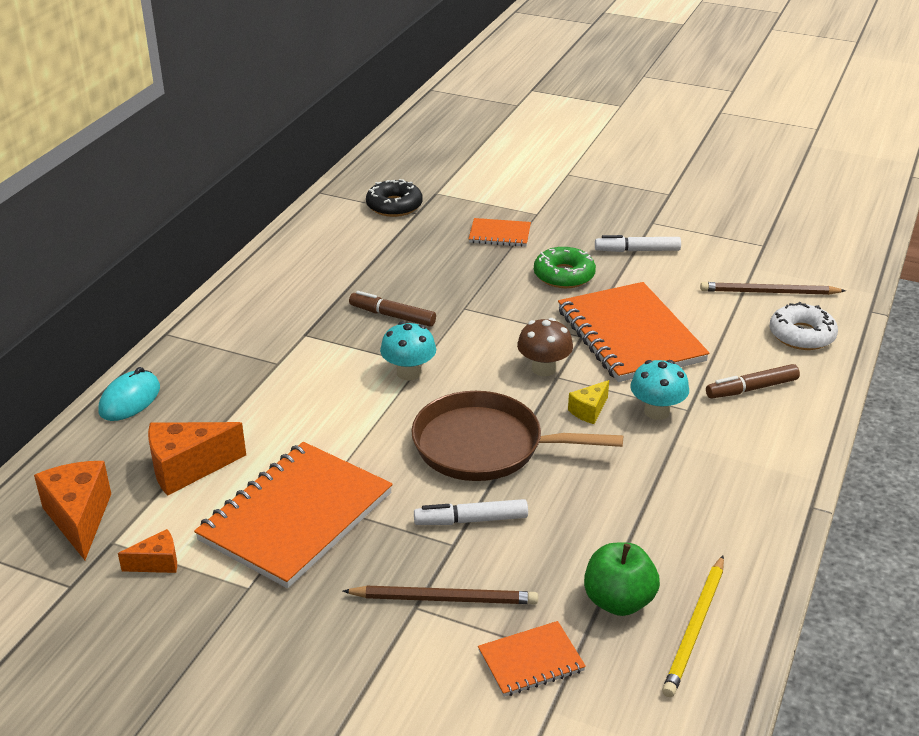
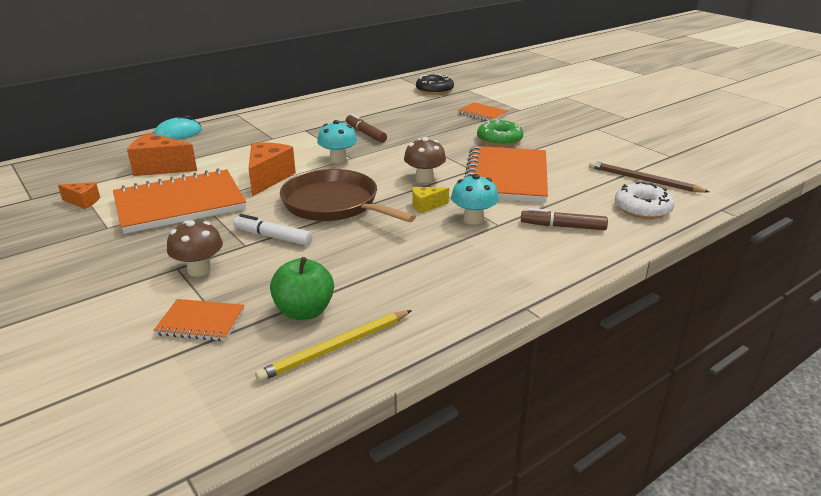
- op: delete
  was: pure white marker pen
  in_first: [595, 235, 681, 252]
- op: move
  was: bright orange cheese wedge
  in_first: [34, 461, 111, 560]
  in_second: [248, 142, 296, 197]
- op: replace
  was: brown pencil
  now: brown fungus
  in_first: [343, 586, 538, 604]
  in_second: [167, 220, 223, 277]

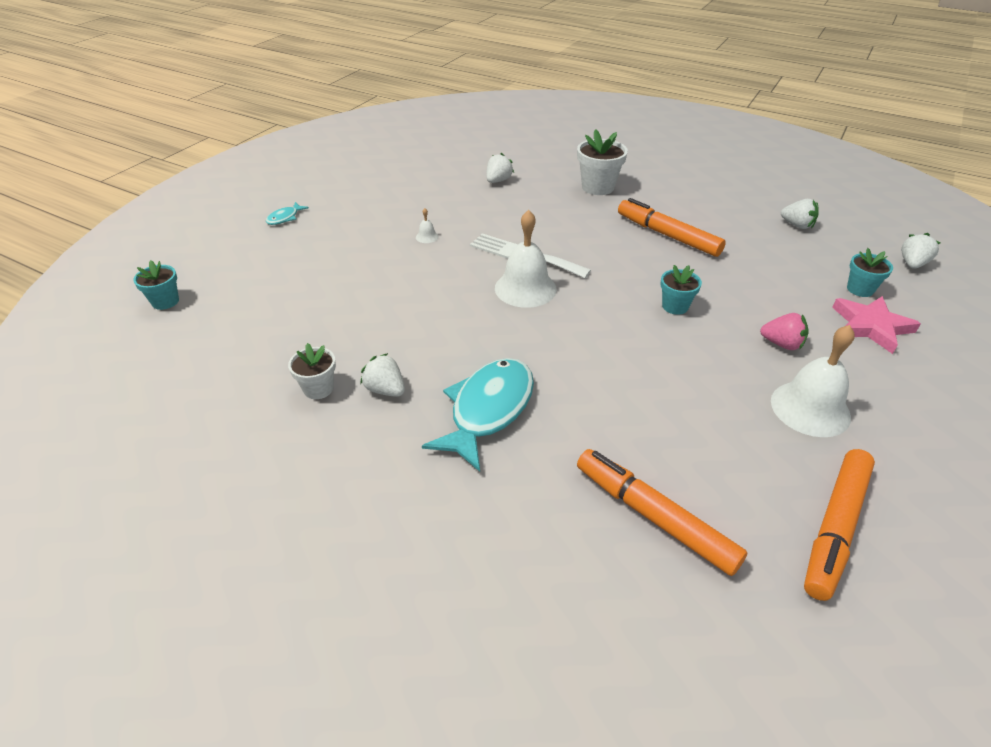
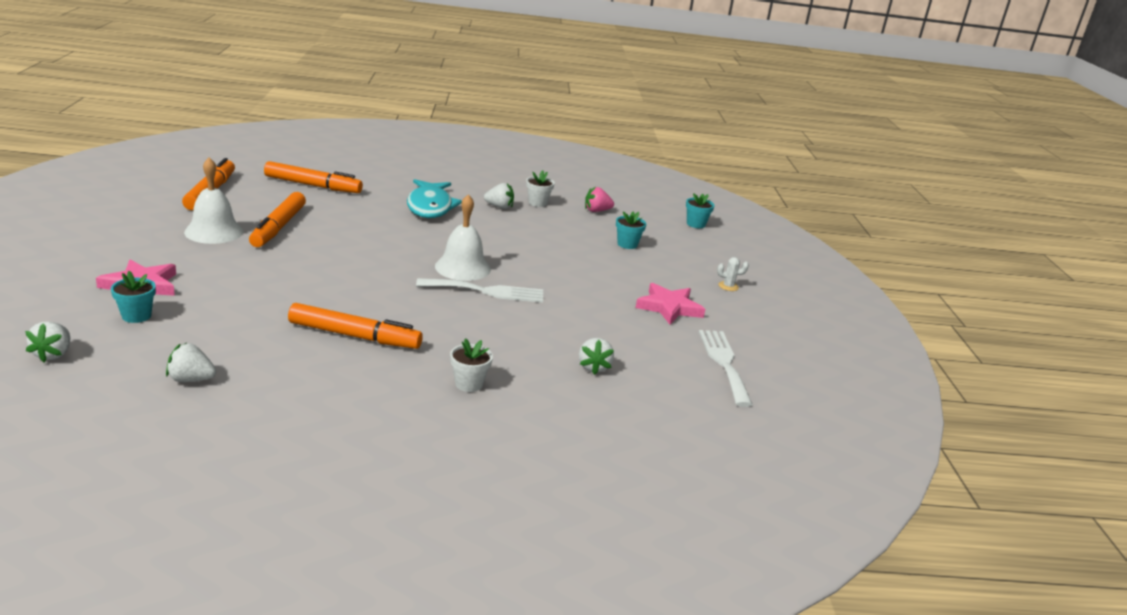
- op: resize
  was: pure white flower pot
  in_first: [577, 129, 628, 195]
  in_second: [450, 338, 493, 392]
  ratio: 0.63
- op: replace
  was: turquoise fish
  now: pure white cactus
  in_first: [266, 202, 309, 225]
  in_second: [717, 257, 749, 291]
- op: delete
  was: pure white bell
  in_first: [416, 208, 439, 243]
- op: move
  was: turquoise flower pot
  in_first: [661, 265, 702, 315]
  in_second: [616, 211, 646, 249]
- op: move
  was: rose-pink berry
  in_first: [760, 313, 809, 350]
  in_second: [585, 187, 614, 212]
- op: insert
  now: bright orange marker pen
  in_second: [249, 192, 306, 247]
- op: insert
  now: rose-pink star
  in_second: [636, 283, 706, 324]
- op: insert
  now: pure white dinner fork
  in_second: [699, 330, 753, 407]

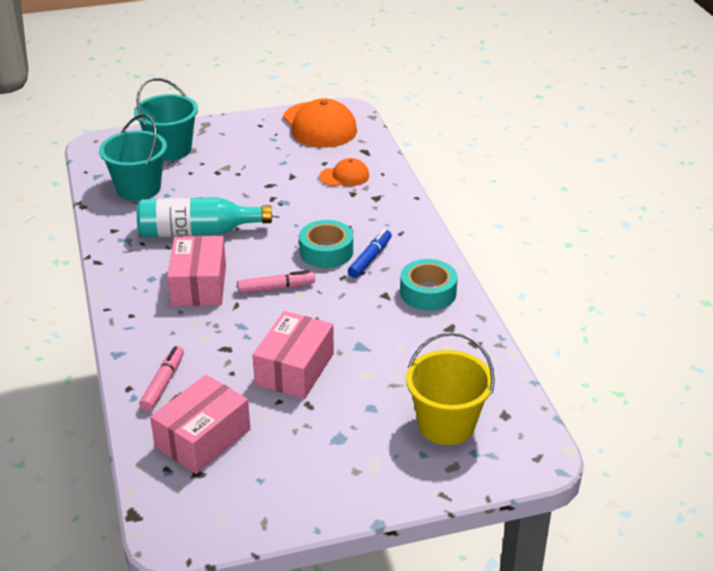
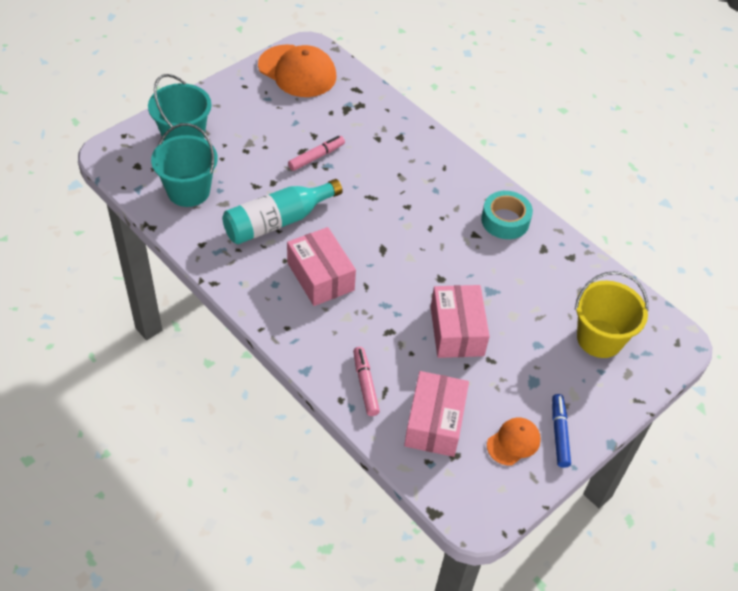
- op: move
  was: bright orange peaked cap
  in_first: [319, 158, 369, 186]
  in_second: [487, 418, 541, 465]
- op: delete
  was: turquoise roll of tape
  in_first: [299, 220, 353, 268]
- op: move
  was: royal blue marker pen
  in_first: [348, 229, 392, 278]
  in_second: [552, 394, 571, 468]
- op: move
  was: rose-pink marker pen
  in_first: [237, 270, 315, 294]
  in_second: [288, 136, 345, 171]

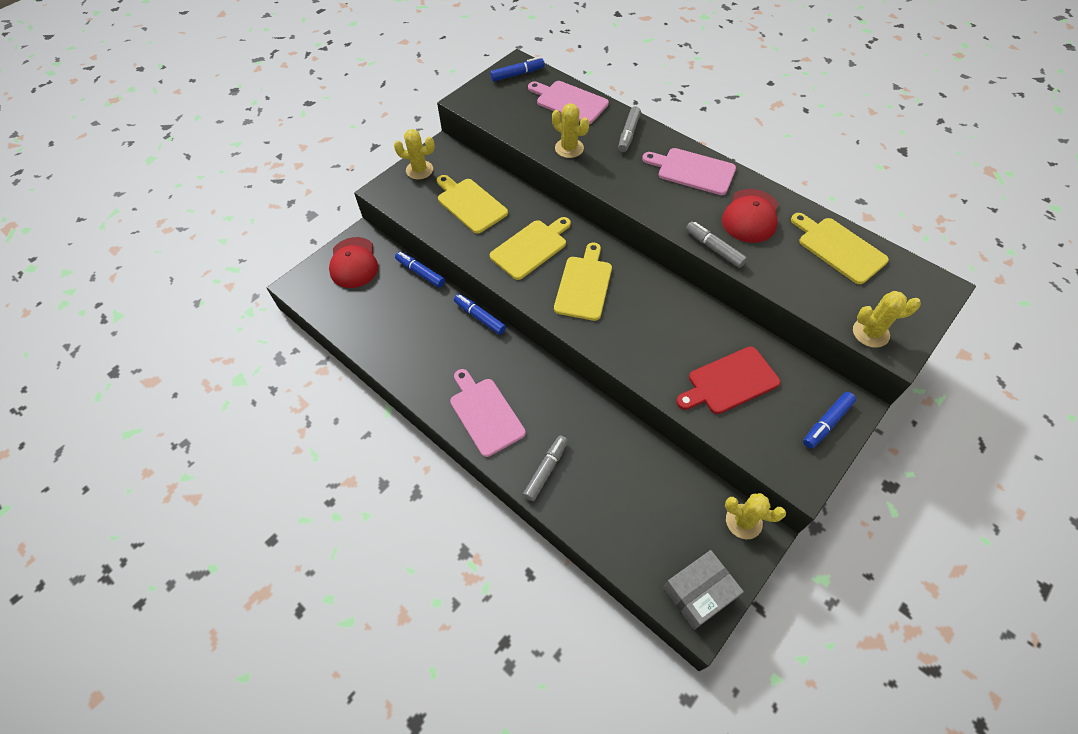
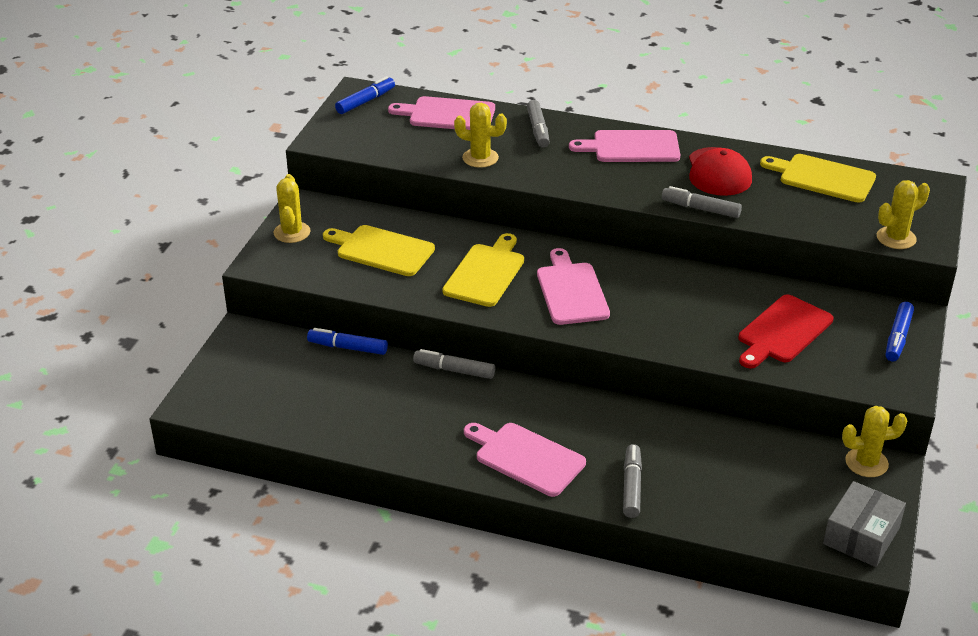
- op: rotate
  was: yellow cactus
  in_first: [394, 129, 435, 179]
  in_second: [273, 174, 310, 243]
  clockwise: -75
- op: delete
  was: scarlet peaked cap
  in_first: [329, 237, 378, 288]
- op: recolor
  was: yellow chopping board
  now: rose-pink chopping board
  in_first: [554, 243, 612, 321]
  in_second: [537, 248, 610, 325]
- op: recolor
  was: royal blue marker pen
  now: ash-grey marker pen
  in_first: [454, 294, 506, 335]
  in_second: [413, 349, 495, 379]

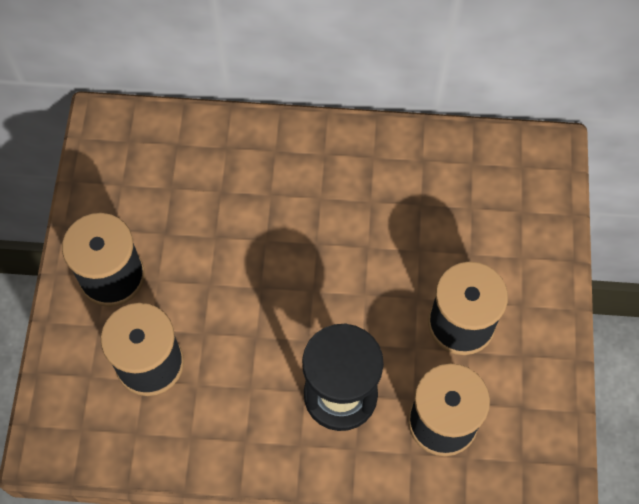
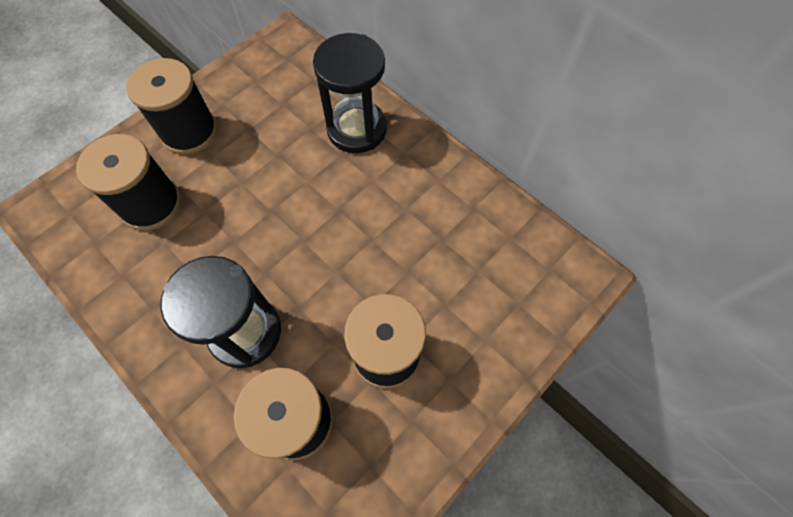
- op: insert
  now: black sandglass
  in_second: [313, 33, 387, 153]

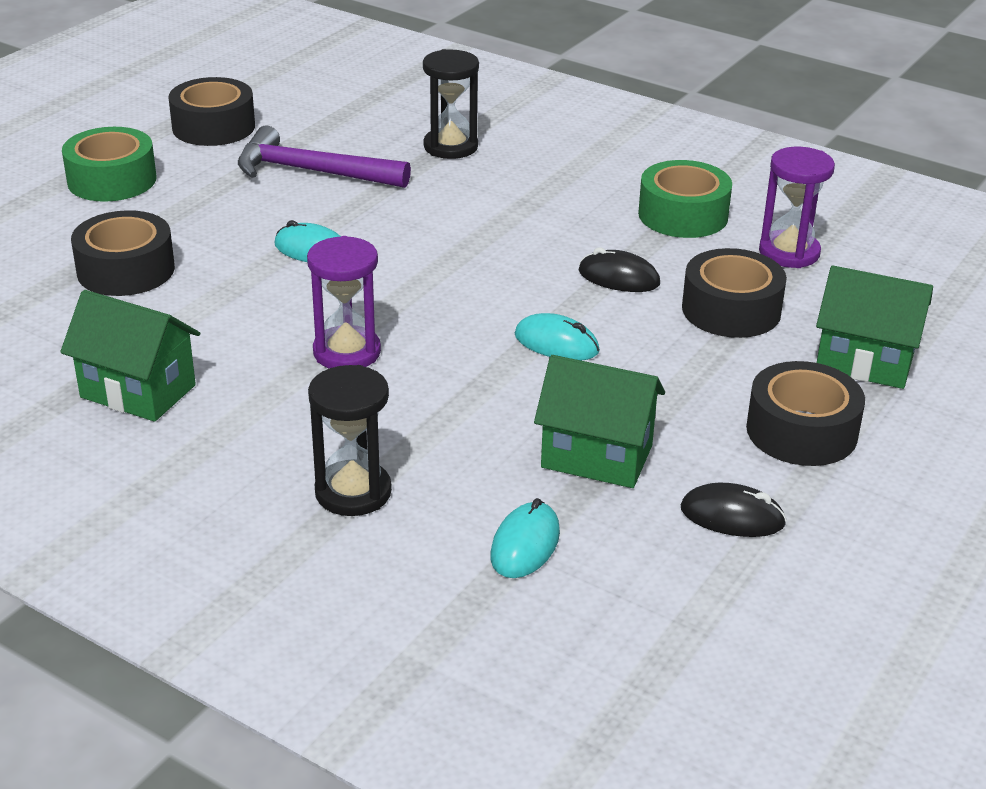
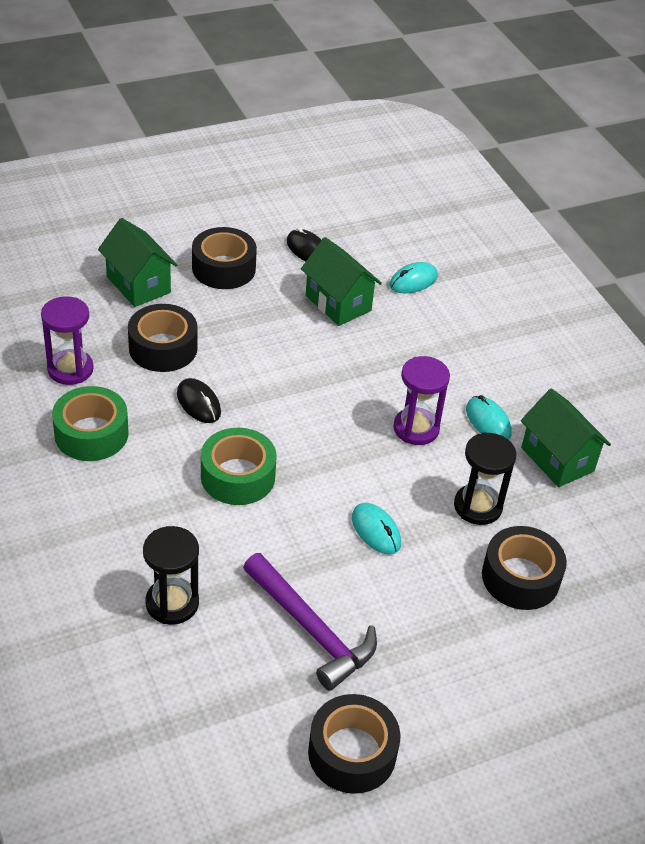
- op: move
  was: leaf-green roll of tape
  in_first: [62, 127, 156, 202]
  in_second: [201, 428, 277, 505]
- op: move
  was: turquoise mouse
  in_first: [515, 313, 600, 360]
  in_second: [466, 395, 512, 440]
- op: move
  was: black sandglass
  in_first: [308, 365, 392, 516]
  in_second: [454, 432, 517, 525]

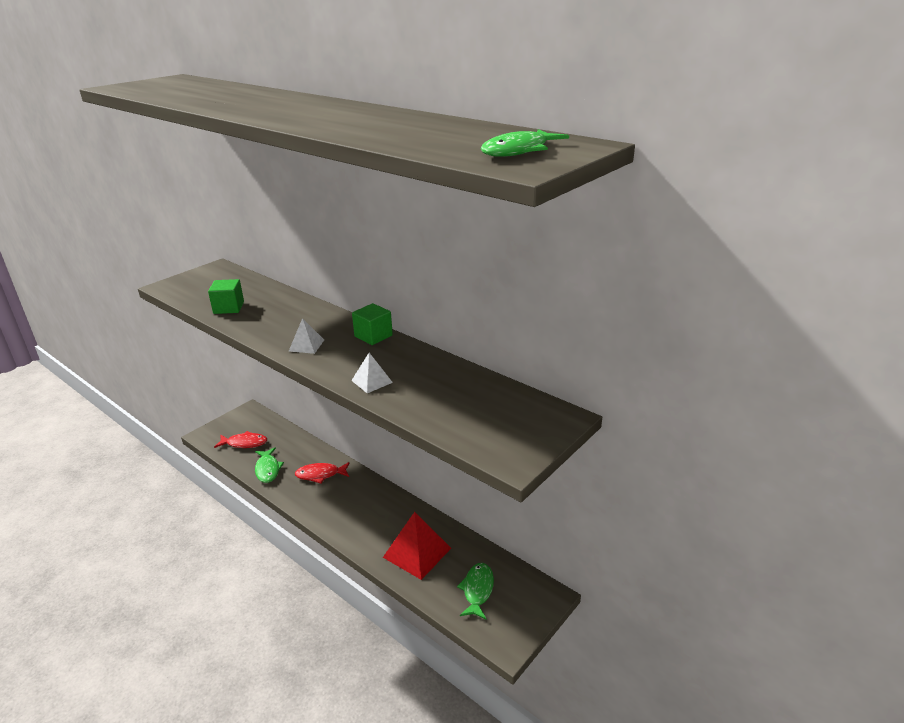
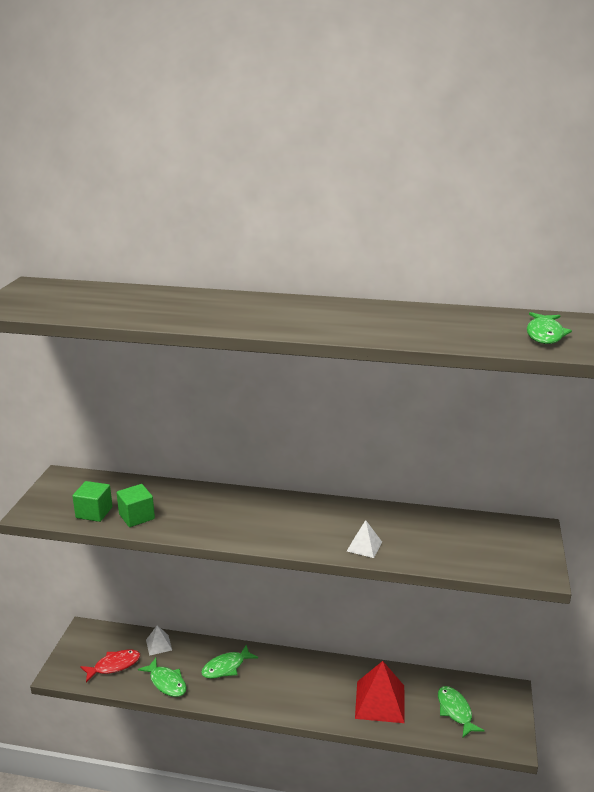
- op: move
  was: leaf-green solid cube
  in_first: [352, 303, 393, 345]
  in_second: [72, 481, 113, 522]
- op: move
  was: pure white pyramid shape
  in_first: [289, 318, 324, 354]
  in_second: [146, 626, 172, 656]
- op: recolor
  was: scarlet fish
  now: leaf-green fish
  in_first: [295, 462, 350, 484]
  in_second: [201, 645, 258, 679]

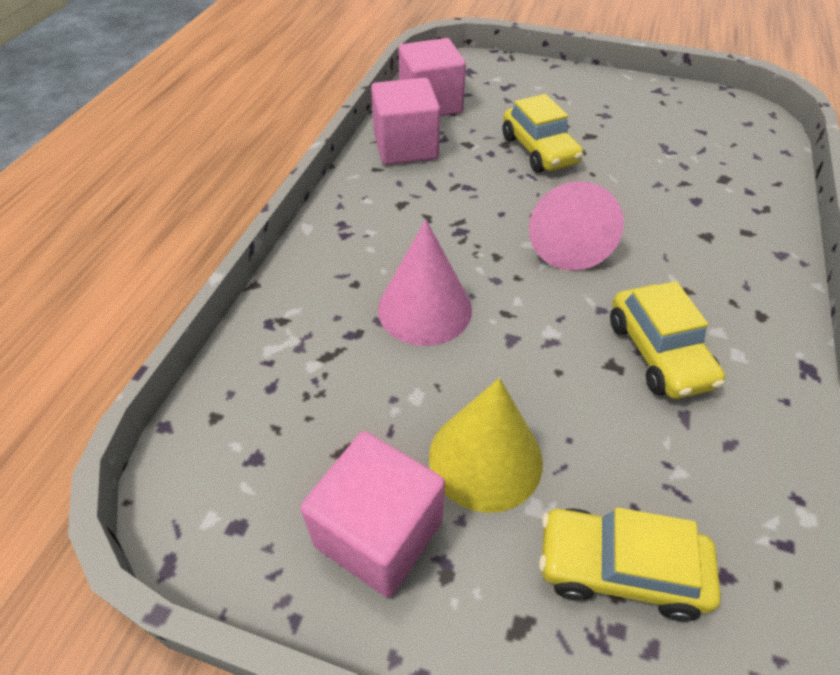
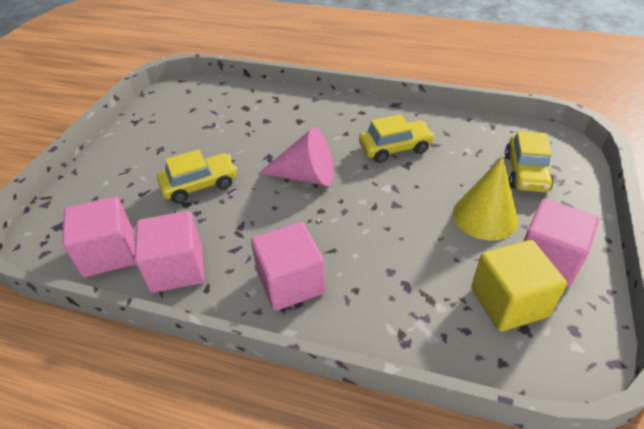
- op: delete
  was: rose-pink cone shape
  in_first: [378, 219, 472, 346]
- op: insert
  now: rose-pink solid cube
  in_second: [251, 222, 325, 311]
- op: insert
  now: yellow solid cube
  in_second: [471, 240, 567, 331]

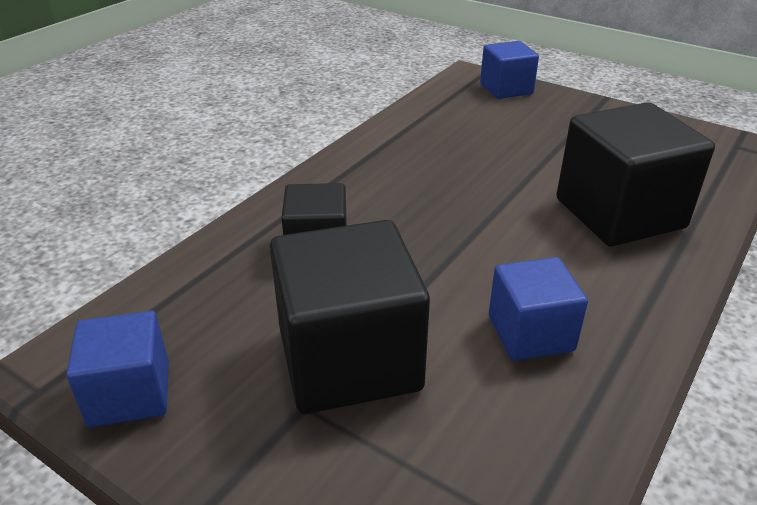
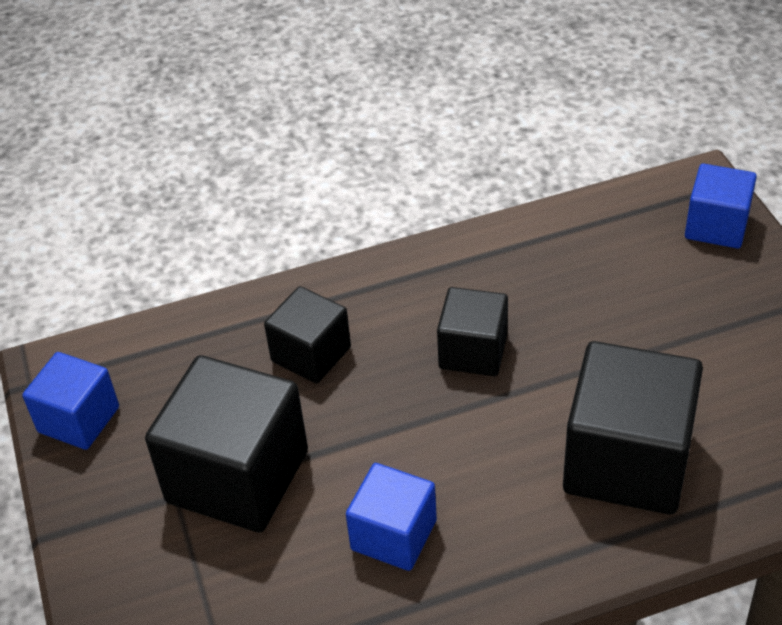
- op: insert
  now: black solid cube
  in_second: [437, 287, 508, 376]

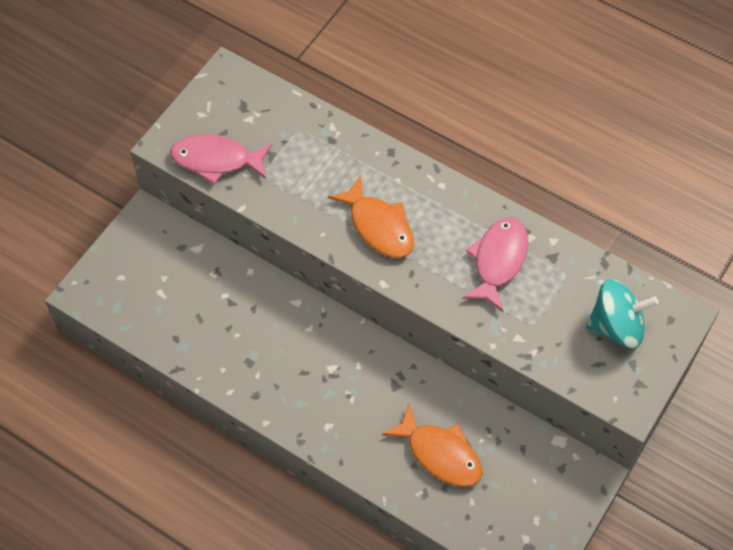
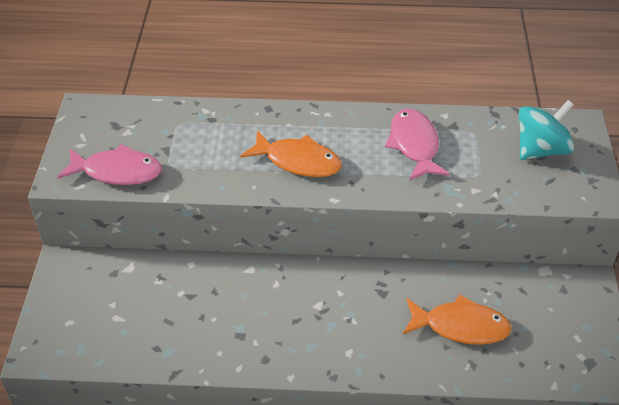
- op: rotate
  was: rose-pink fish
  in_first: [170, 134, 272, 184]
  in_second: [57, 144, 162, 185]
  clockwise: -150

